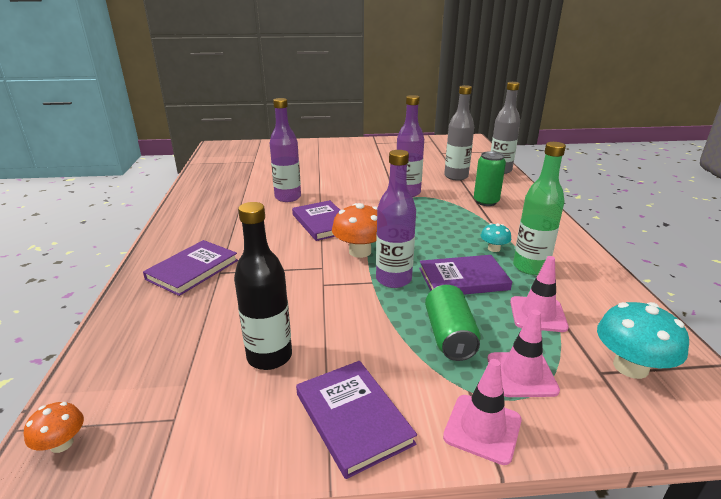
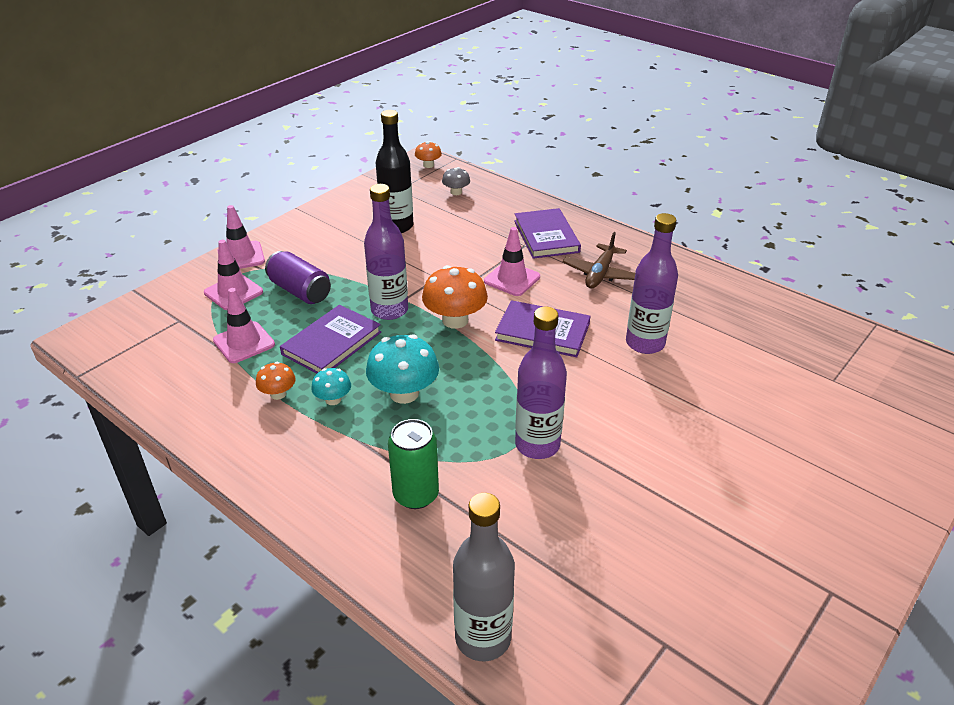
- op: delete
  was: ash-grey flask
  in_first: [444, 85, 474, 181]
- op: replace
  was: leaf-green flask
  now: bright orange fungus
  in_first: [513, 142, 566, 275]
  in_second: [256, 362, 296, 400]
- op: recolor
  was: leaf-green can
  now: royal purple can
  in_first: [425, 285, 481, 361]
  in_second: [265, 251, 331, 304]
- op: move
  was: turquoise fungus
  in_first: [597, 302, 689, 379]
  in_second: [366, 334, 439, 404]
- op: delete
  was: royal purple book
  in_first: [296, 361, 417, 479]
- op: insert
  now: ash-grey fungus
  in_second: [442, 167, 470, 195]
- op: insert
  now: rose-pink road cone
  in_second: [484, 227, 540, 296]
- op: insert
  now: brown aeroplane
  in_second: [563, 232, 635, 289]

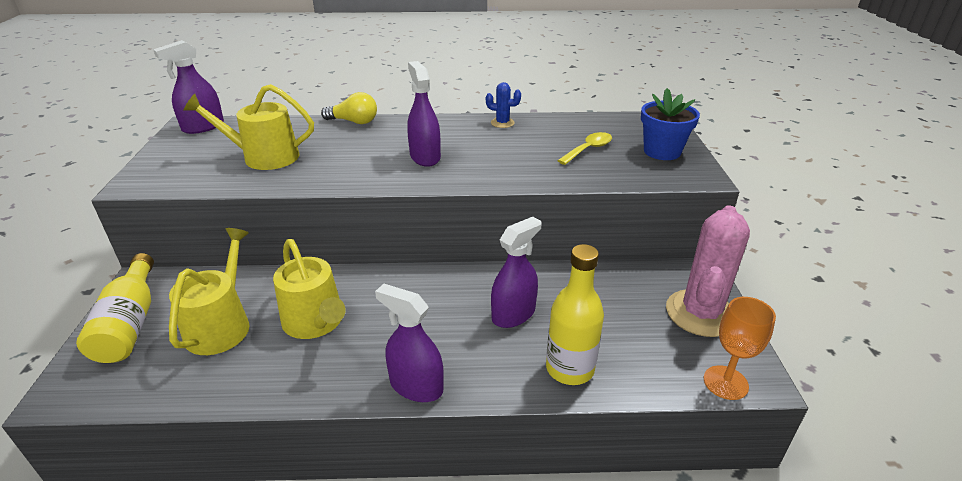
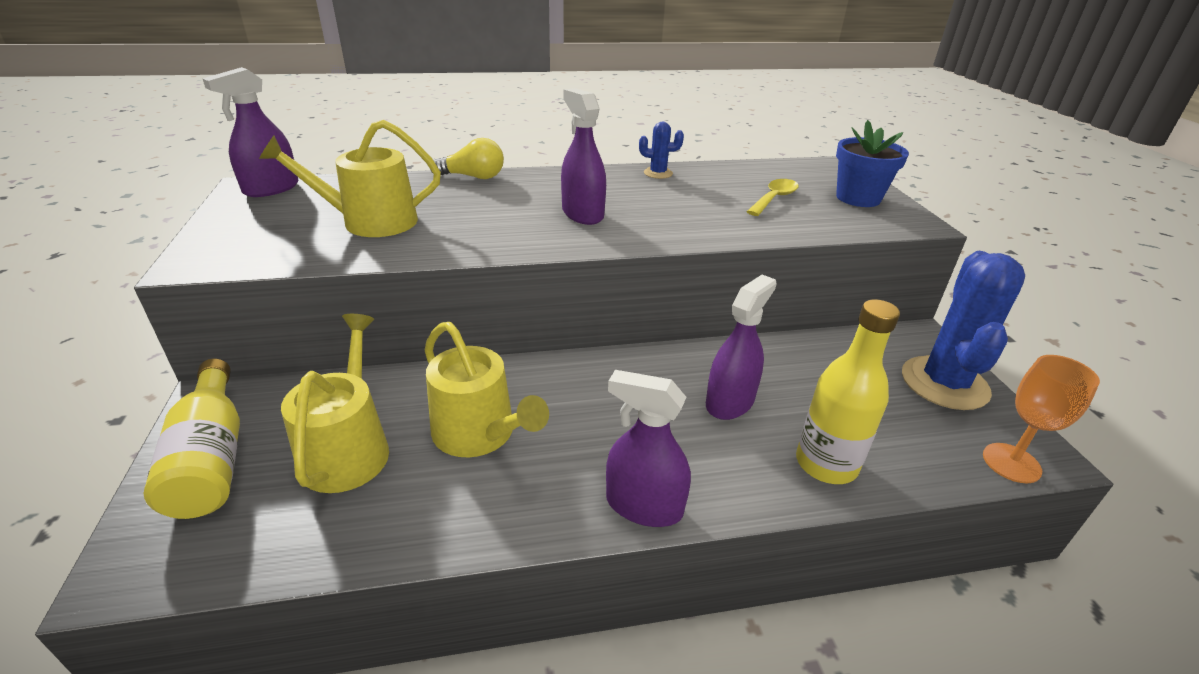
- op: recolor
  was: rose-pink cactus
  now: royal blue cactus
  in_first: [666, 205, 750, 337]
  in_second: [902, 251, 1025, 410]

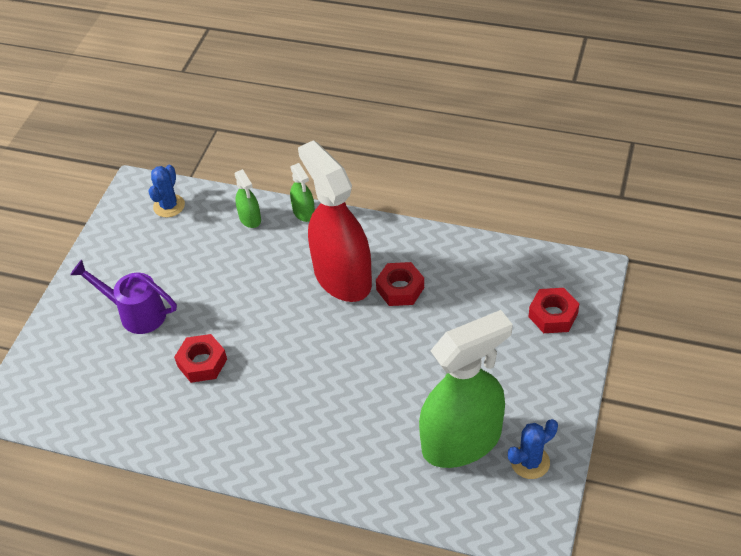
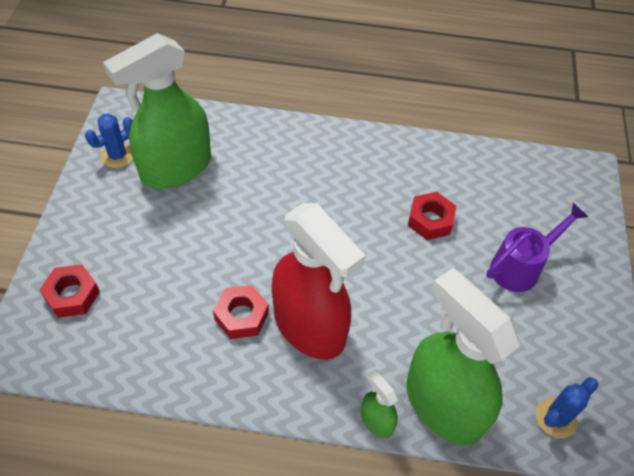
- op: rotate
  was: royal blue cactus
  in_first: [149, 165, 185, 217]
  in_second: [536, 377, 599, 438]
  clockwise: 45
- op: resize
  was: leaf-green spray cleaner
  in_first: [235, 169, 261, 228]
  in_second: [406, 268, 520, 446]
  ratio: 2.34
- op: rotate
  was: royal purple watering pot
  in_first: [70, 260, 177, 334]
  in_second: [486, 203, 588, 292]
  clockwise: -45

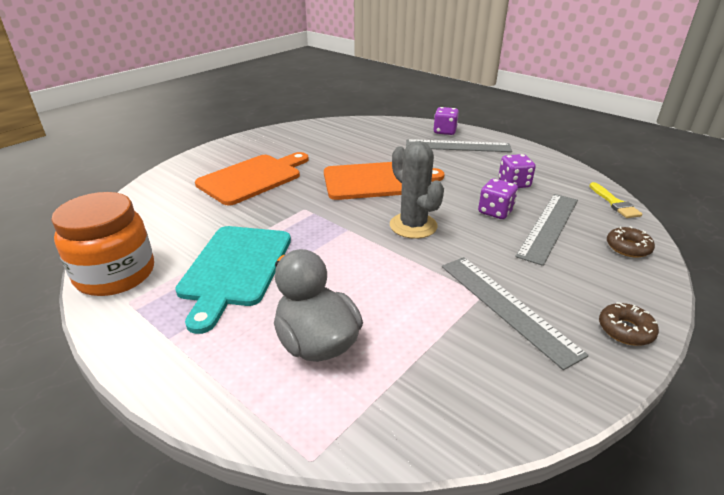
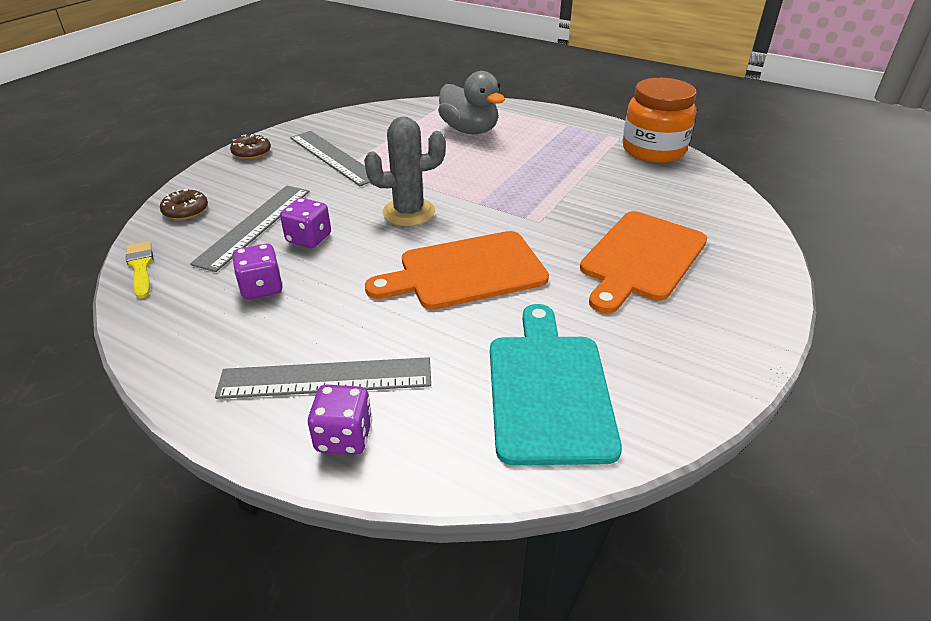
- op: rotate
  was: ash-grey cactus
  in_first: [390, 141, 444, 239]
  in_second: [364, 117, 446, 226]
  clockwise: -60
- op: move
  was: turquoise chopping board
  in_first: [175, 226, 291, 334]
  in_second: [490, 304, 622, 465]

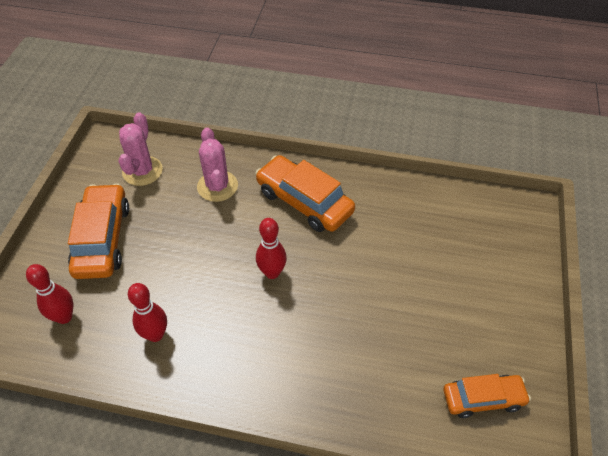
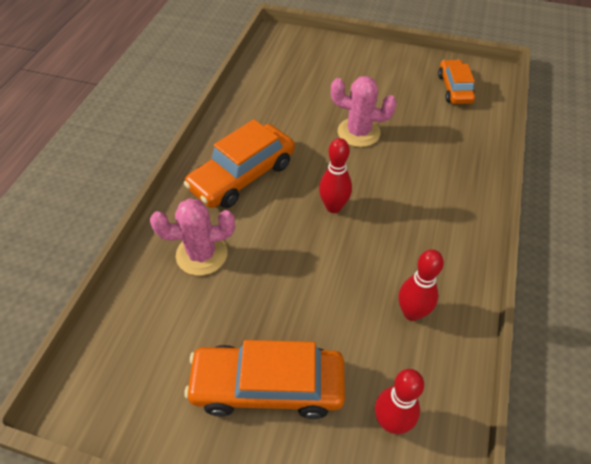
- op: move
  was: rose-pink cactus
  in_first: [119, 112, 163, 186]
  in_second: [331, 76, 397, 147]

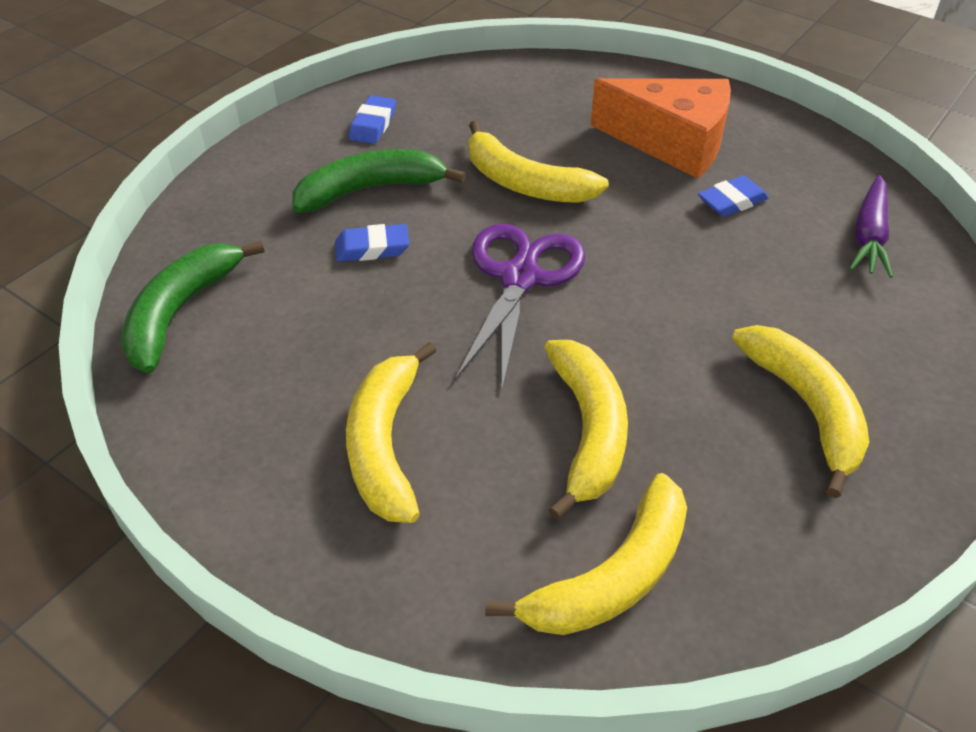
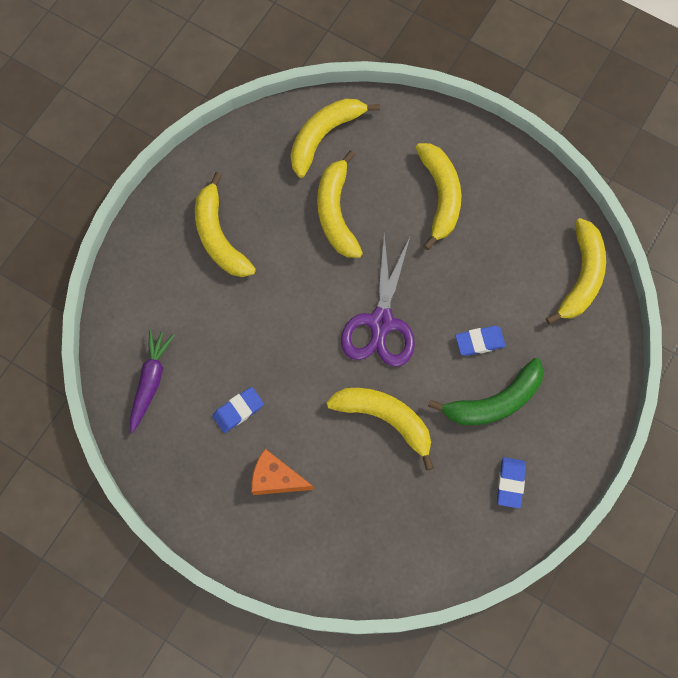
- op: resize
  was: bright orange cheese wedge
  in_first: [591, 78, 731, 178]
  in_second: [251, 449, 313, 495]
  ratio: 0.59
- op: recolor
  was: leaf-green banana
  now: yellow banana
  in_first: [121, 241, 265, 373]
  in_second: [546, 218, 606, 324]

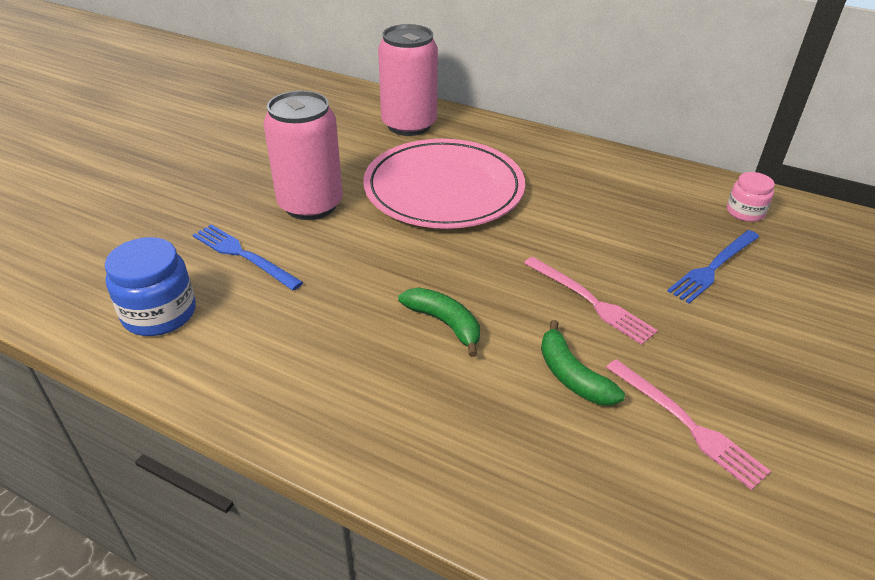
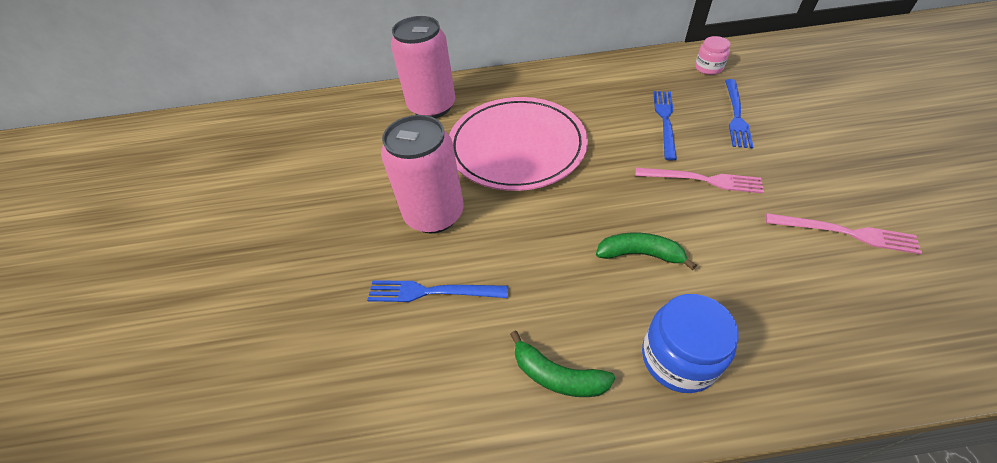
- op: move
  was: royal blue jam jar
  in_first: [105, 237, 196, 336]
  in_second: [642, 294, 739, 393]
- op: move
  was: leaf-green banana
  in_first: [541, 320, 625, 406]
  in_second: [510, 331, 615, 397]
- op: insert
  now: royal blue dinner fork
  in_second: [653, 91, 677, 160]

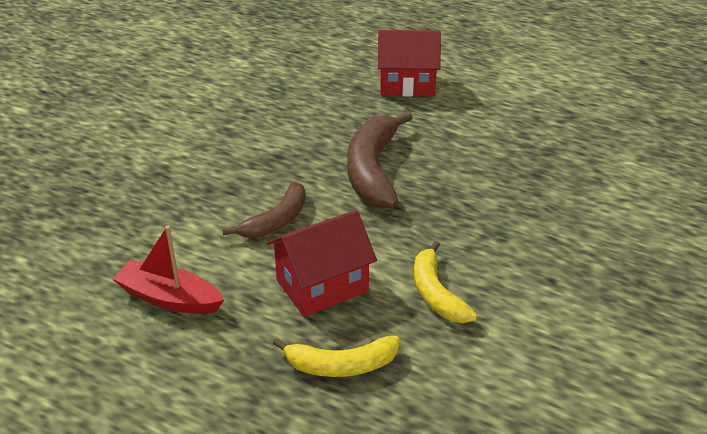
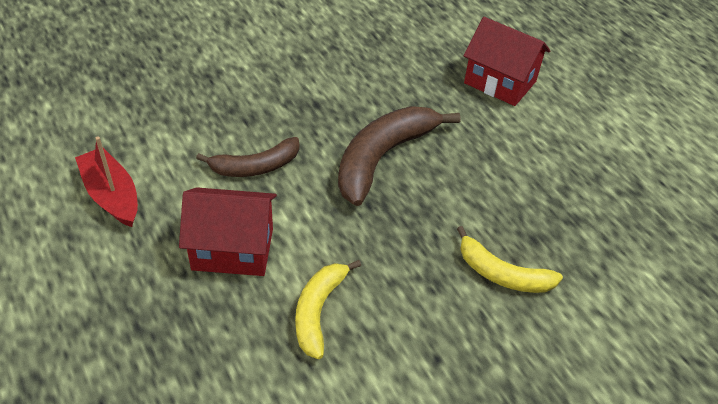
- op: move
  was: yellow banana
  in_first: [273, 336, 400, 377]
  in_second: [457, 226, 563, 293]

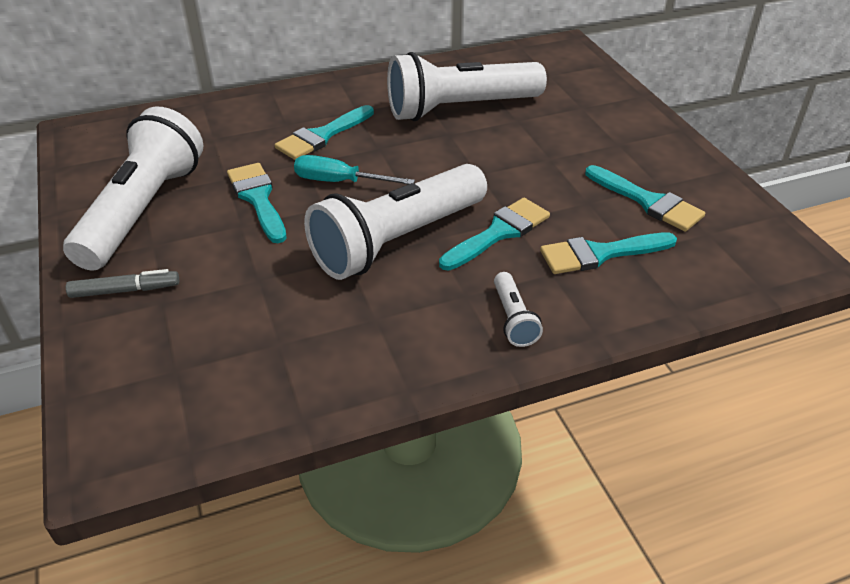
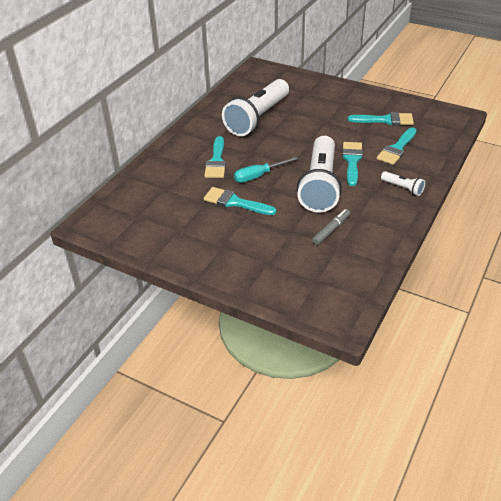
- op: delete
  was: pure white flashlight
  in_first: [63, 107, 204, 271]
- op: move
  was: ash-grey marker pen
  in_first: [66, 269, 179, 298]
  in_second: [312, 209, 350, 245]

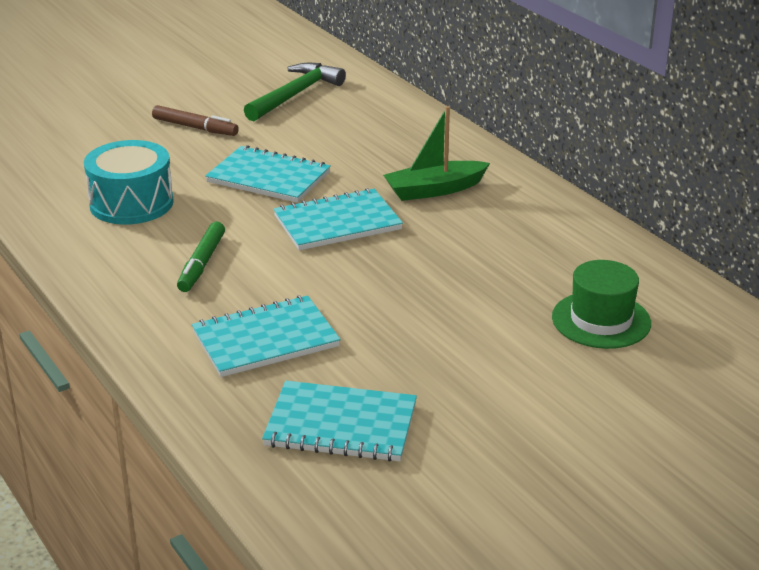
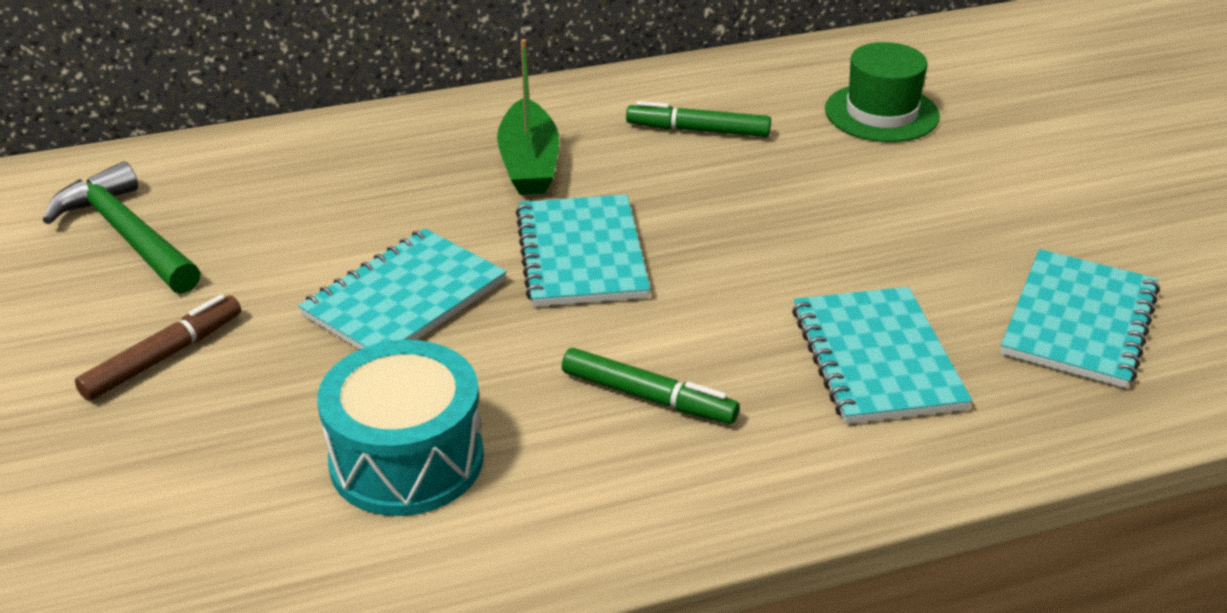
- op: insert
  now: leaf-green marker pen
  in_second: [626, 101, 771, 137]

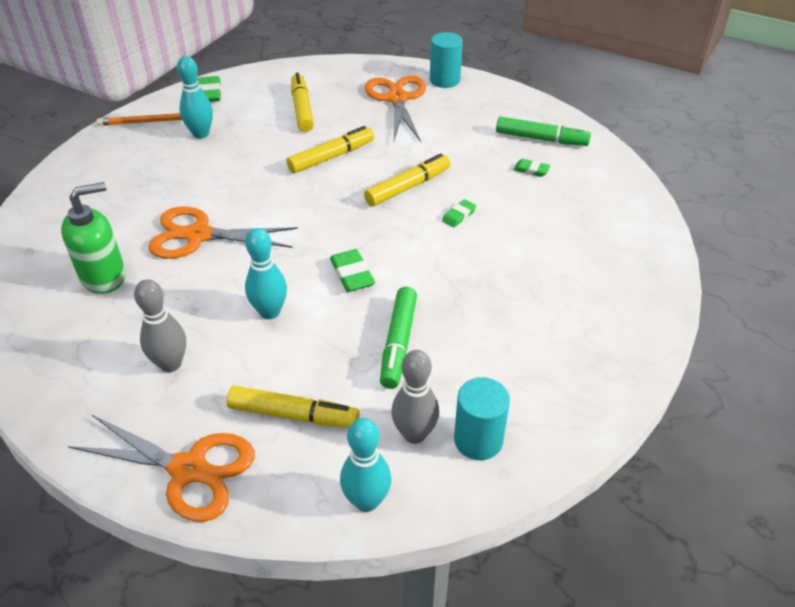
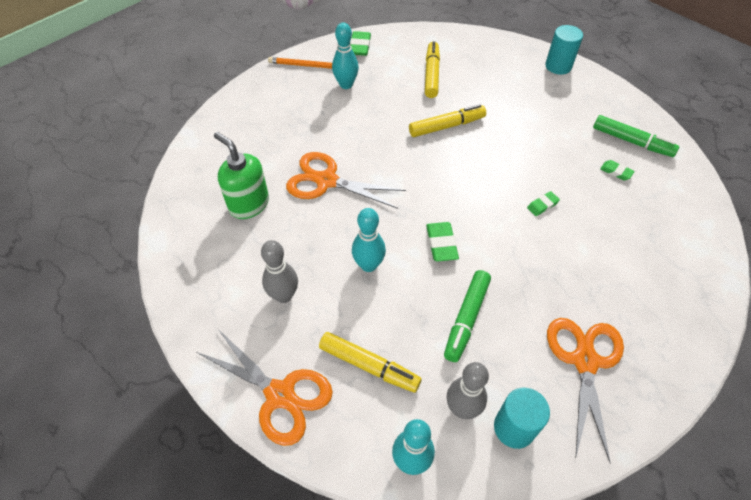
- op: move
  was: bright orange shears
  in_first: [365, 76, 426, 142]
  in_second: [547, 318, 624, 463]
- op: delete
  was: yellow marker pen
  in_first: [364, 154, 451, 206]
- op: rotate
  was: leaf-green pump bottle
  in_first: [61, 182, 126, 294]
  in_second: [214, 132, 269, 219]
  clockwise: -120

